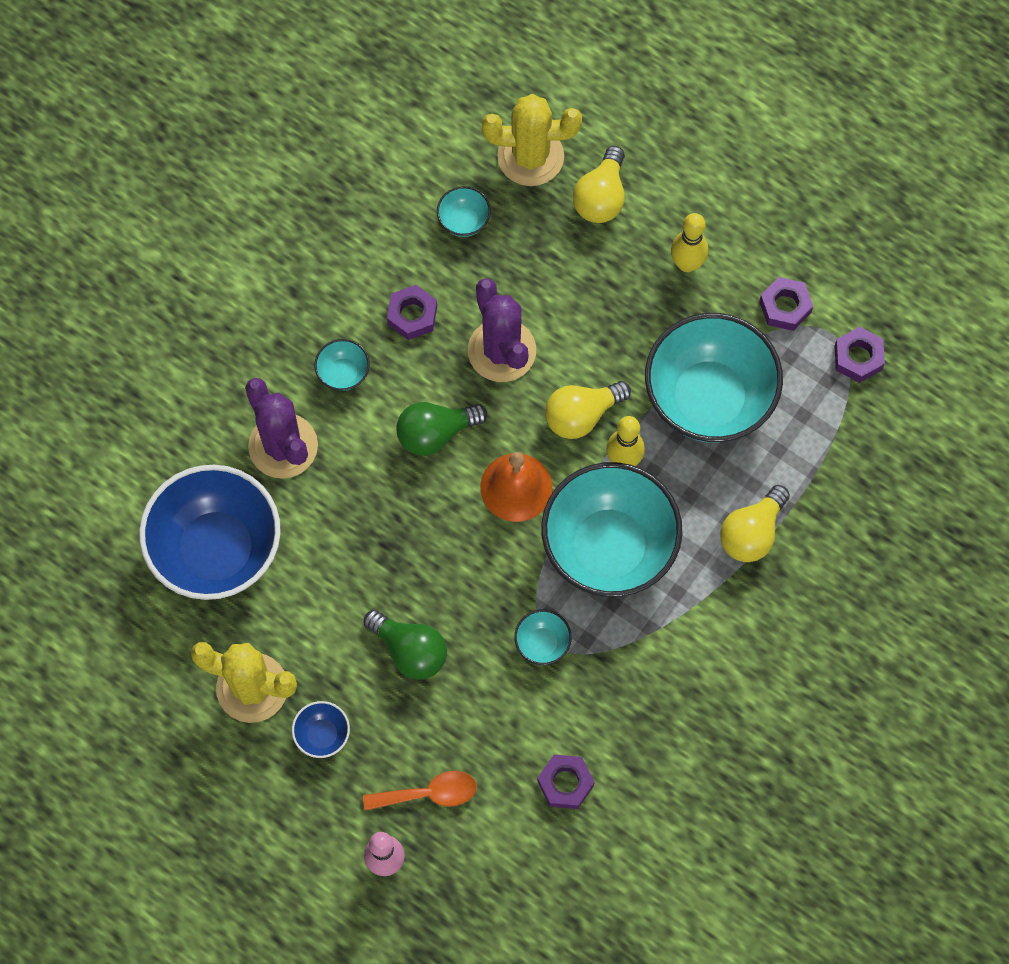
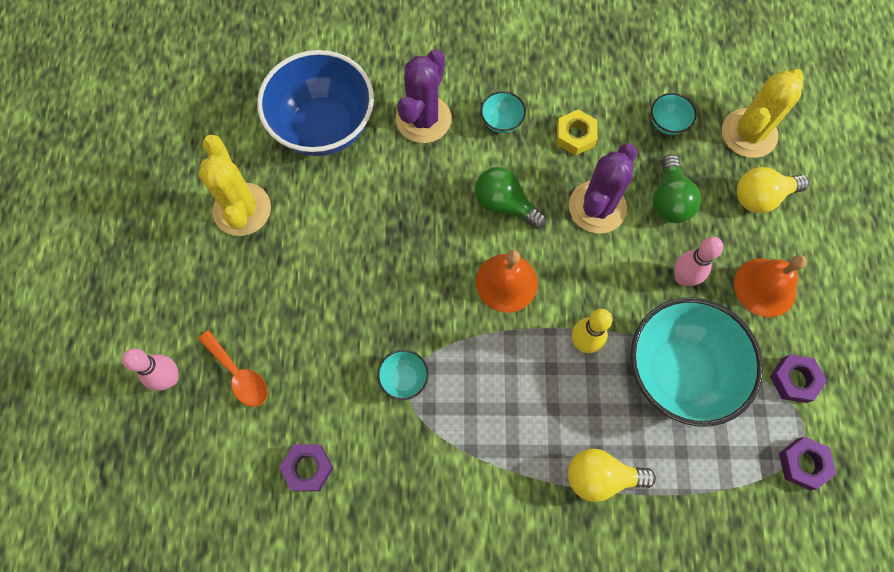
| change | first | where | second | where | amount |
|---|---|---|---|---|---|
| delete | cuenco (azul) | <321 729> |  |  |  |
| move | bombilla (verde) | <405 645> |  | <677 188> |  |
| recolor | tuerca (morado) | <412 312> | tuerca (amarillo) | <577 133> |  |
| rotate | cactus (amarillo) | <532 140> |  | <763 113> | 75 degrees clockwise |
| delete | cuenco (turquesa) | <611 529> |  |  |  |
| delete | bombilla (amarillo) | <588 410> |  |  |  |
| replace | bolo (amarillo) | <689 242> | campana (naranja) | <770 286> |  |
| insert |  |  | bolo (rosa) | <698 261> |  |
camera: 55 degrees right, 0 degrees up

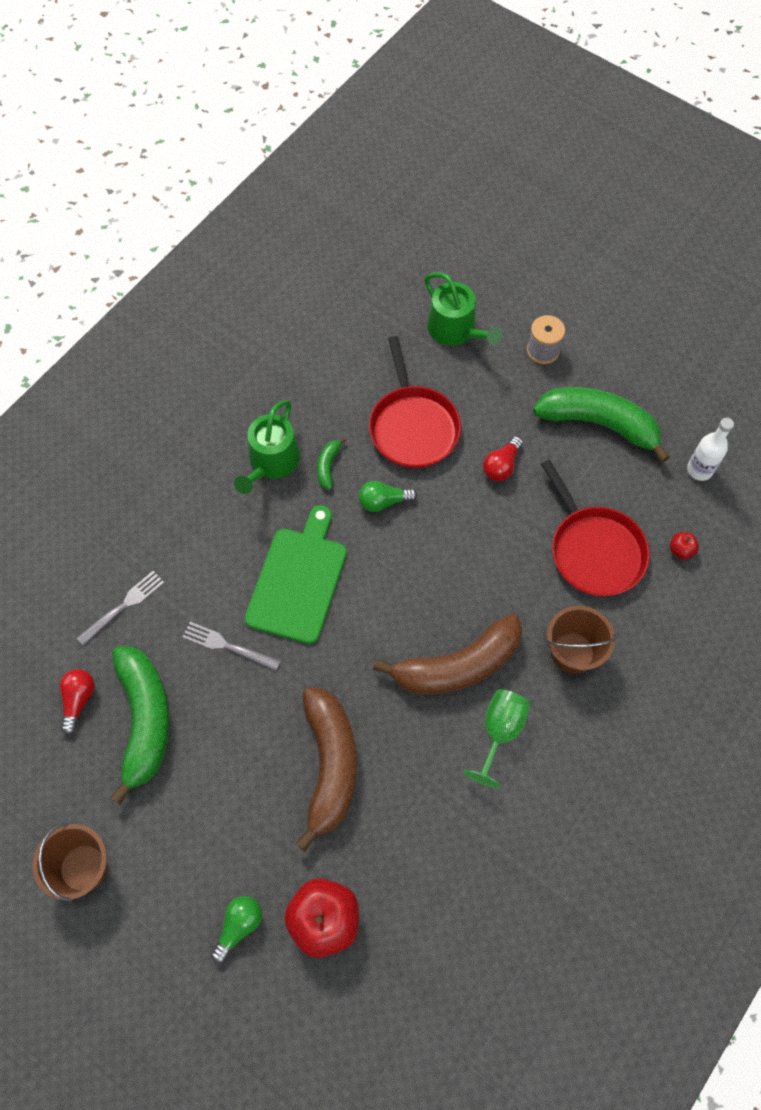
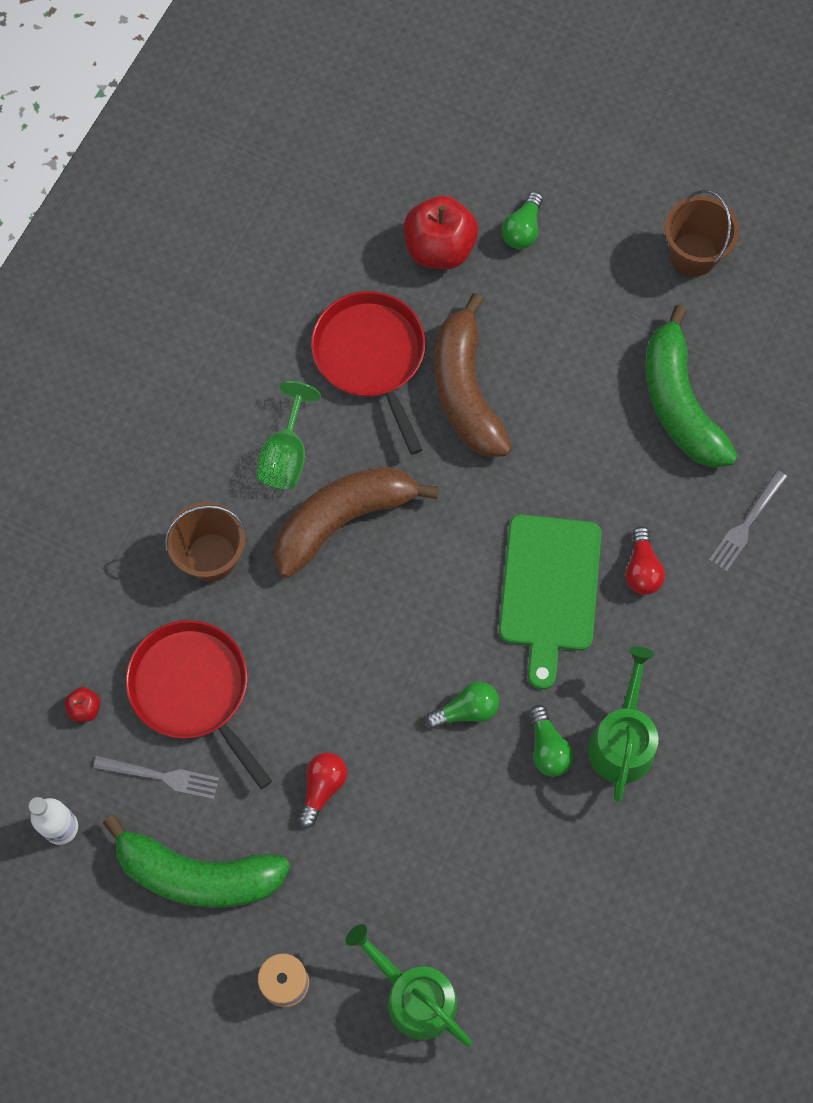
| change | first | where | second | where | amount |
|---|---|---|---|---|---|
| move | bombilla (rojo) | <77 702> |  | <645 560> |  |
| move | tenedor (gris) | <231 646> |  | <156 777> |  |
| replace | plátano (verde) | <331 463> | bombilla (verde) | <552 741> |  |
| move | sartén (rojo) | <415 402> |  | <368 373> |  |
camera: 170 degrees right, 5 degrees up

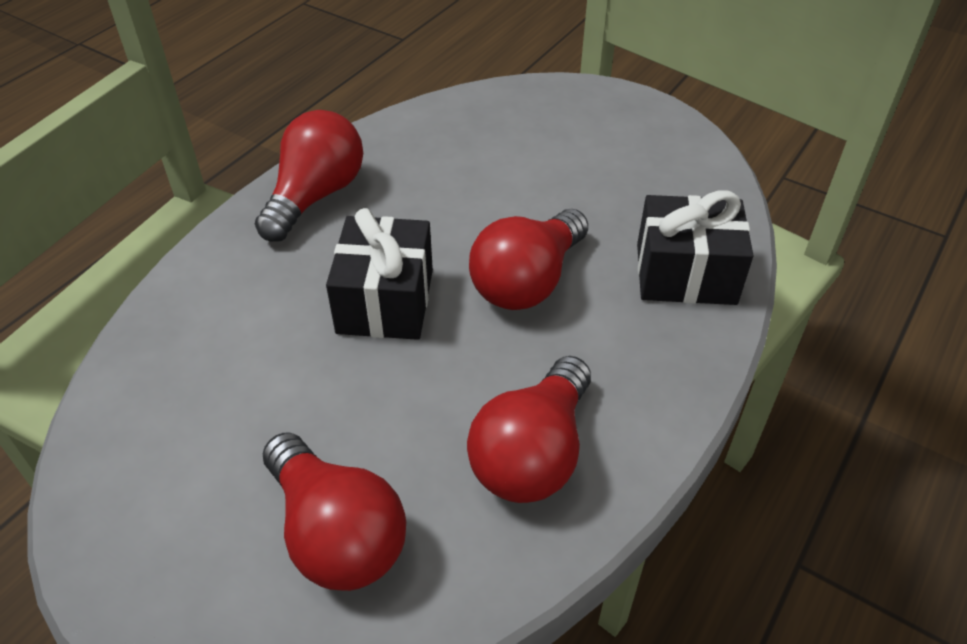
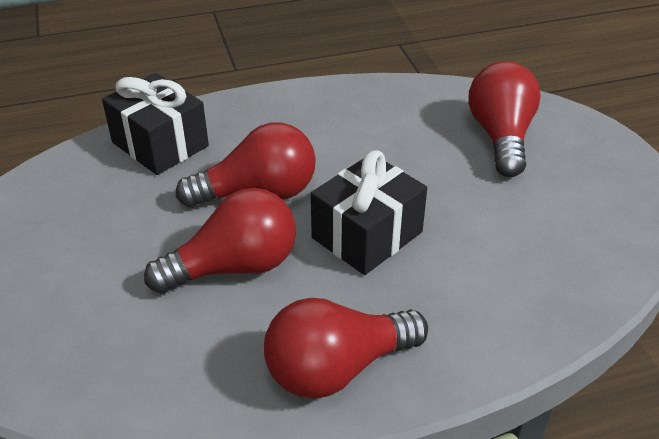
| change | first | where | second | where | amount |
|---|---|---|---|---|---|
| move | bombilla (rojo) | <529 429> |  | <220 241> |  |
camera: 140 degrees left, 5 degrees down

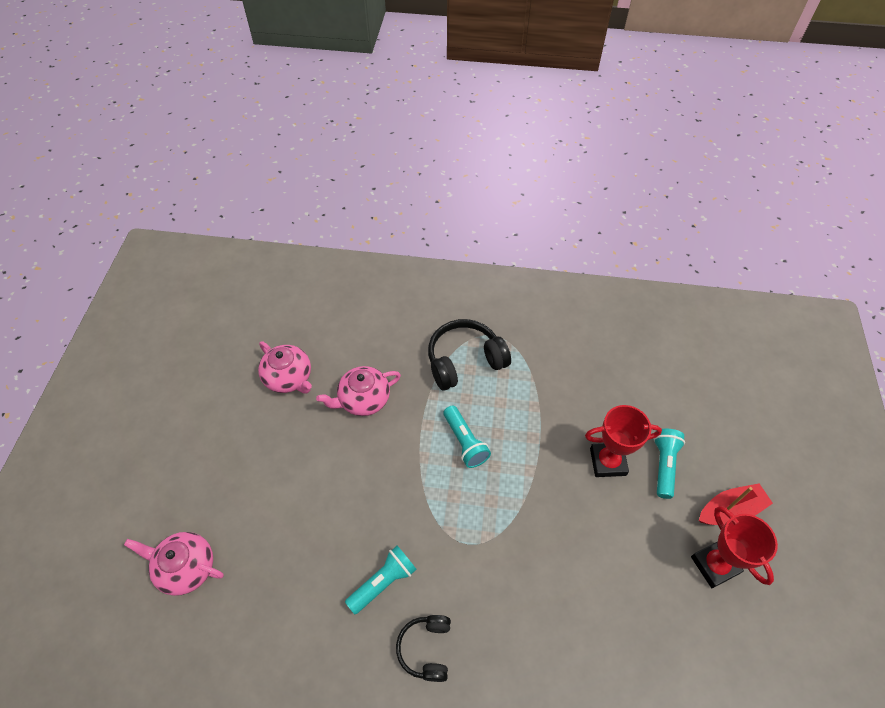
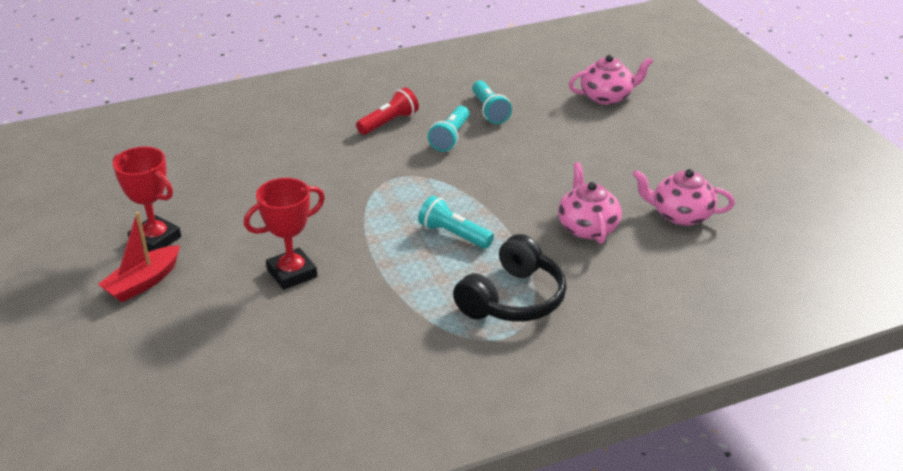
| change | first | where | second | where | amount |
|---|---|---|---|---|---|
| rotate | tetera (rosa) | <358 391> |  | <590 203> | 45 degrees counterclockwise |
| replace | auriculares (negro) | <423 648> | lámpara de mano (rojo) | <387 111> |  |
| move | lámpara de mano (turquesa) | <669 464> |  | <492 102> |  |
camera: 150 degrees right, 20 degrees down

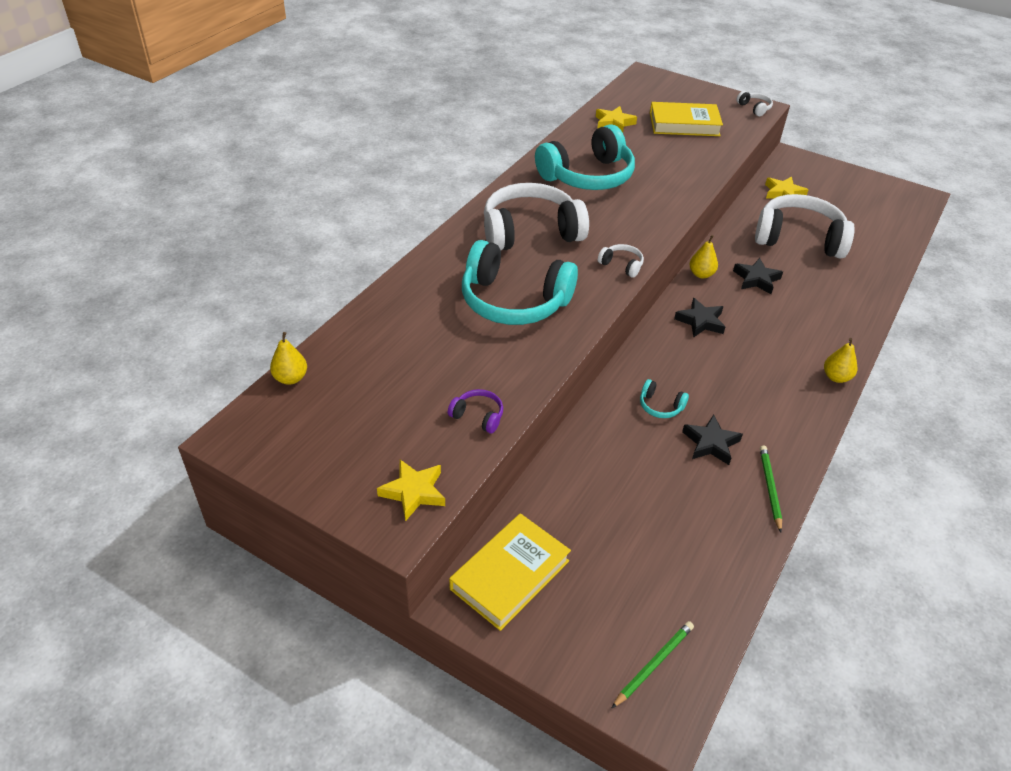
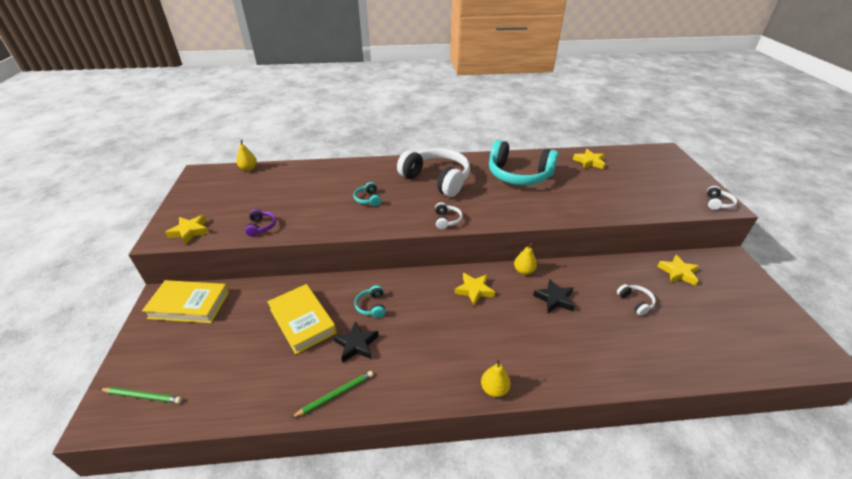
| change | first | where | second | where | amount |
|---|---|---|---|---|---|
| resize | auriculares (turquesa) | <520 282> |  | <367 194> | x0.41 |
| move | libro (amarillo) | <686 119> |  | <302 319> |  |
| recolor | estrella (negro) | <699 317> | estrella (amarillo) | <474 289> |  |
| resize | auriculares (blanco) | <805 226> |  | <636 300> | x0.41 |
camera: 55 degrees right, 5 degrees down

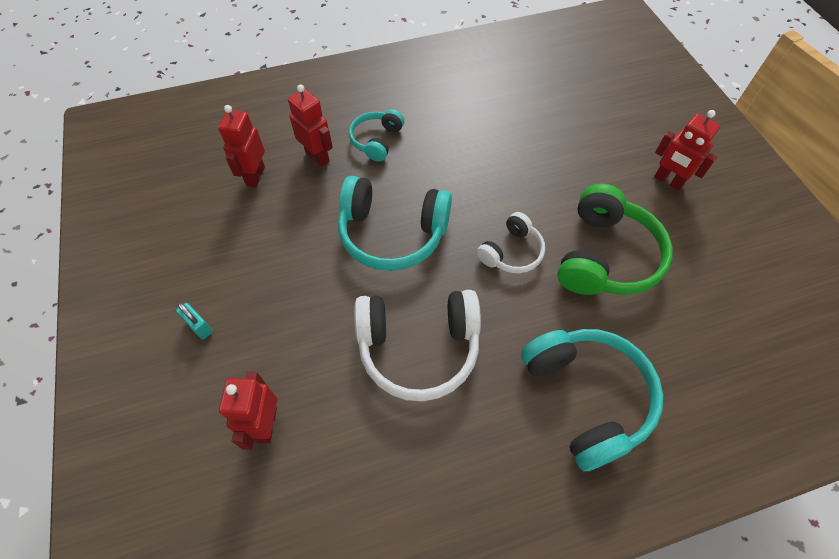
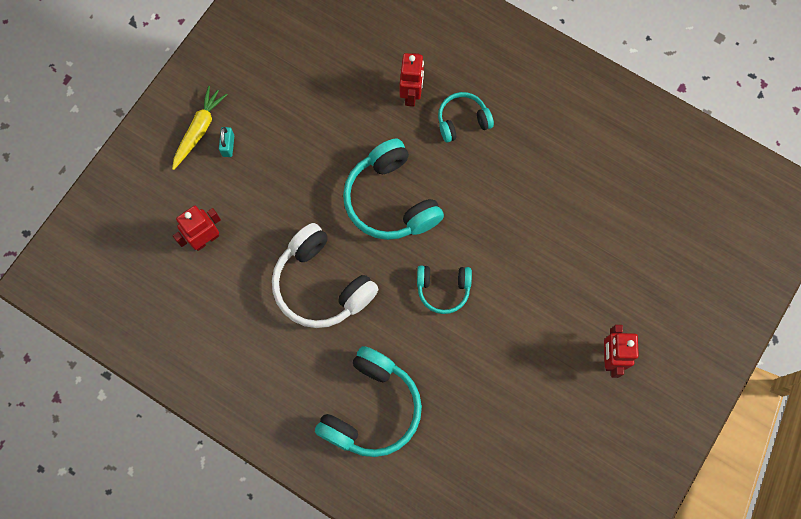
| change | first | where | second | where | amount |
|---|---|---|---|---|---|
| delete | robot (rojo) | <241 146> |  |  |  |
| recolor | auriculares (blanco) | <511 242> | auriculares (turquesa) | <444 289> |  |
| delete | auriculares (verde) | <615 239> |  |  |  |
| insert |  |  | zanahoria (amarillo) | <200 128> |  |
camera: 50 degrees right, 15 degrees up

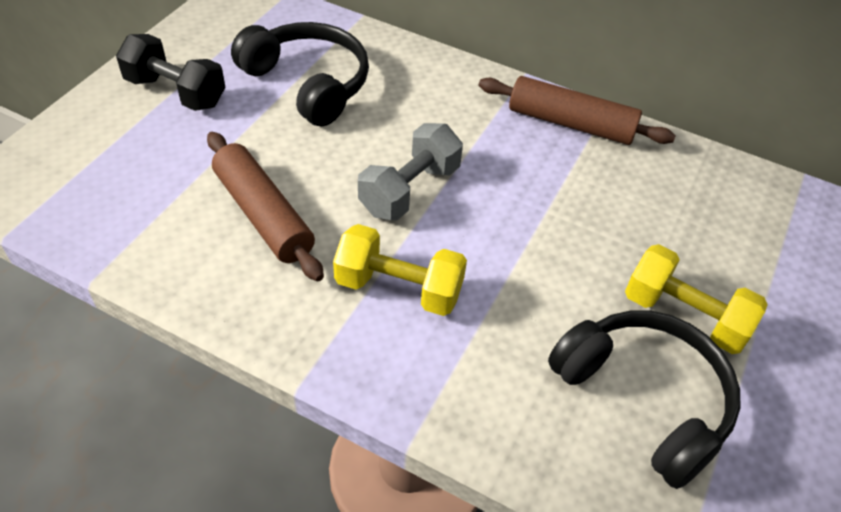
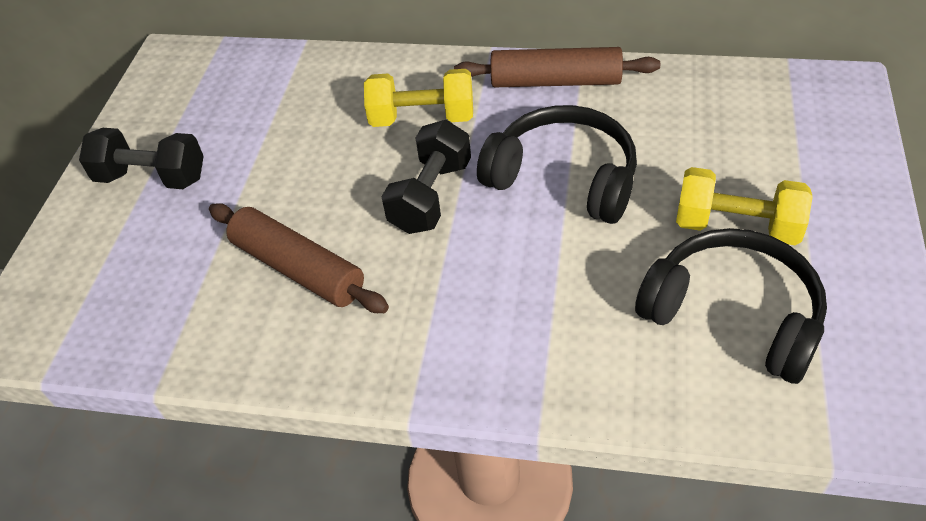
| change | first | where | second | where | amount |
|---|---|---|---|---|---|
| move | auriculares (negro) | <300 74> |  | <557 164> |  |
| move | mancuerna (amarillo) | <400 270> |  | <418 98> |  |
| recolor | mancuerna (gris) | <410 171> | mancuerna (negro) | <426 177> |  |
camera: 10 degrees left, 0 degrees up

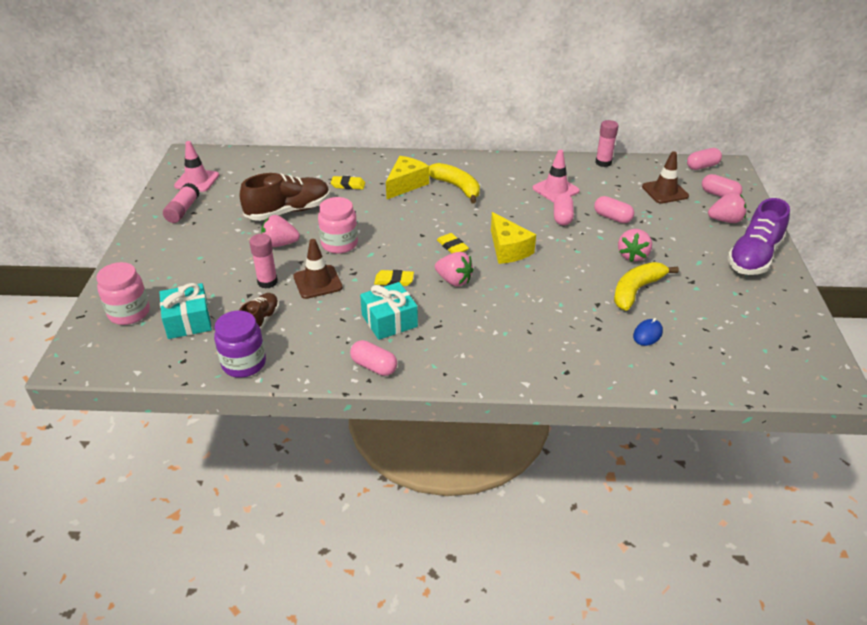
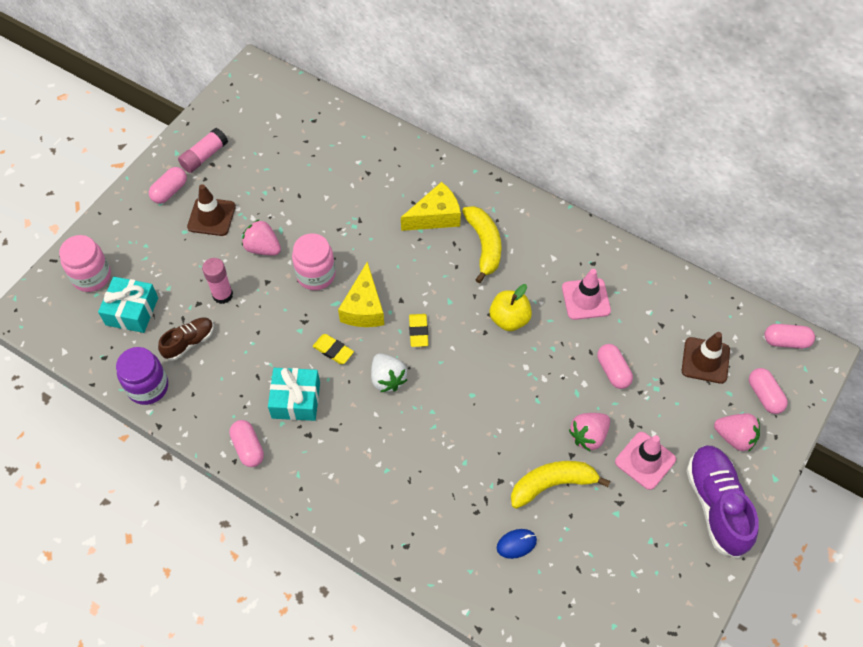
| change | first | where | second | where | amount |
|---|---|---|---|---|---|
| move | cono de tráfico (rosa) | <196 166> |  | <645 461> |  |
| delete | zapato (marrón) | <285 197> |  |  |  |
| move | cono de tráfico (marrón) | <318 269> |  | <211 210> |  |
| delete | goma de borrar (amarillo) | <348 182> |  |  |  |
| recolor | fresa (rosa) | <454 269> | fresa (blanco) | <389 373> |  |
| move | queso (amarillo) | <513 238> |  | <361 294> |  |
| move | cápsula (rosa) | <564 209> |  | <168 185> |  |
| delete | barra de pegamento (rosa) | <606 143> |  |  |  |
| rotate | zapato (morado) | <758 236> |  | <722 501> | 105 degrees clockwise |
| insert |  |  | manzana (amarillo) | <511 307> |  |
camera: 30 degrees right, 20 degrees up

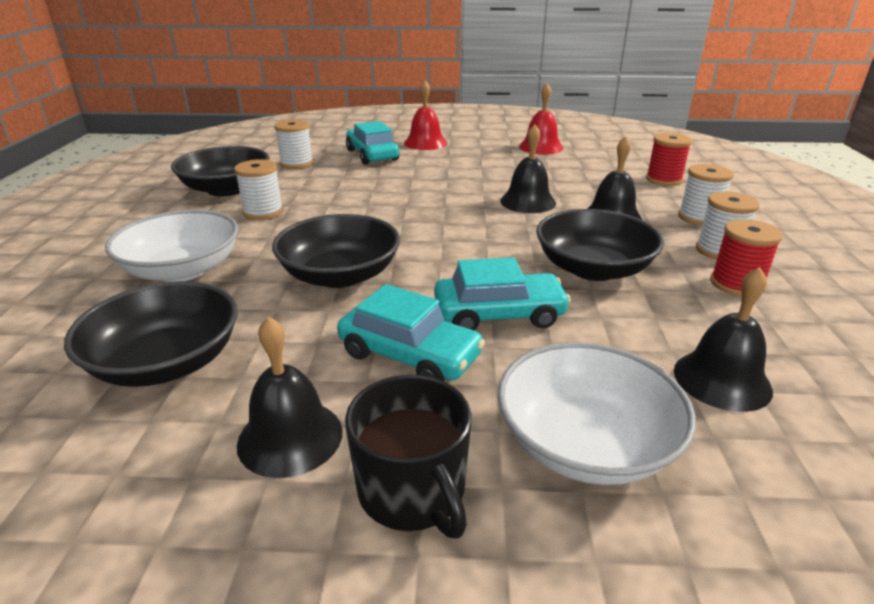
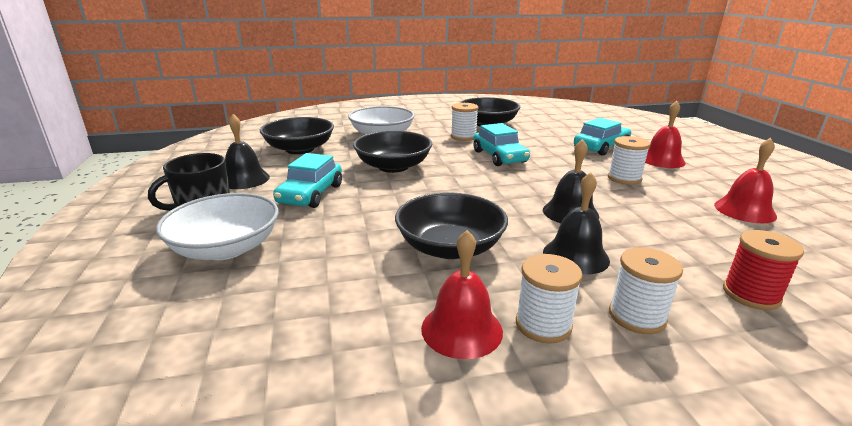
| change | first | where | second | where | amount |
|---|---|---|---|---|---|
| move | carrete (blanco) | <293 144> |  | <629 160> |  |
| move | coche (turquesa) | <502 293> |  | <501 144> |  |
| delete | campana (negro) | <723 339> |  |  |  |
| replace | carrete (rojo) | <746 257> | campana (rojo) | <462 294> |  |
camera: 75 degrees right, 5 degrees down

